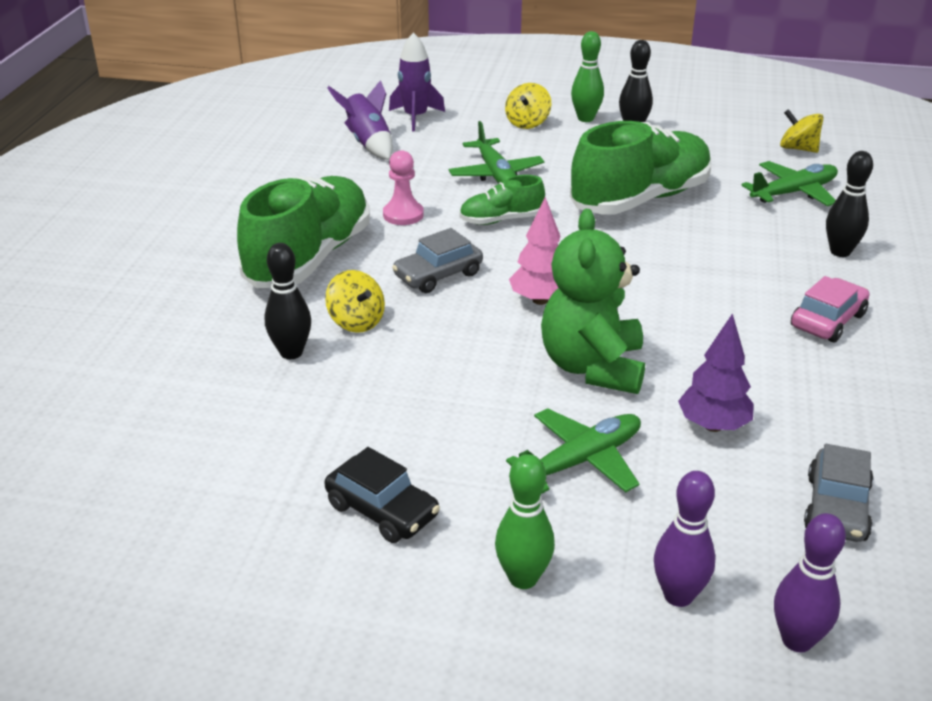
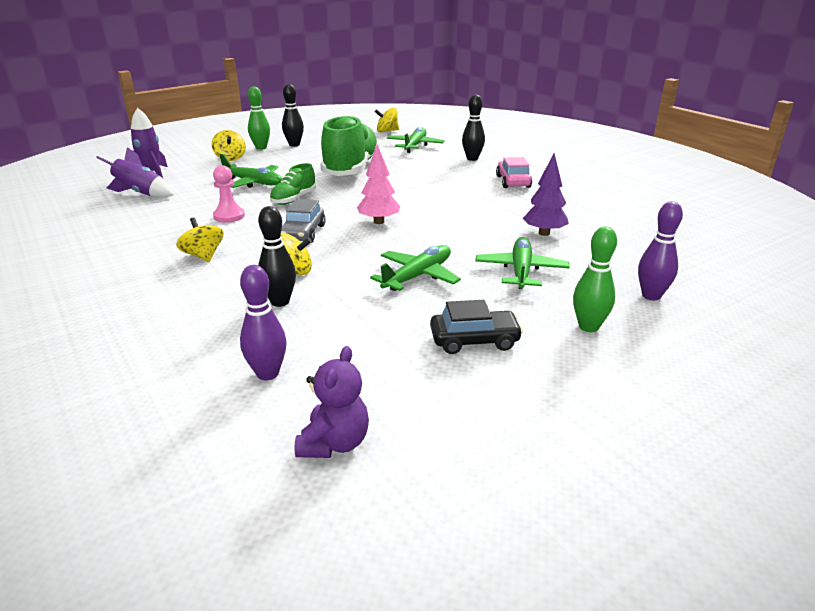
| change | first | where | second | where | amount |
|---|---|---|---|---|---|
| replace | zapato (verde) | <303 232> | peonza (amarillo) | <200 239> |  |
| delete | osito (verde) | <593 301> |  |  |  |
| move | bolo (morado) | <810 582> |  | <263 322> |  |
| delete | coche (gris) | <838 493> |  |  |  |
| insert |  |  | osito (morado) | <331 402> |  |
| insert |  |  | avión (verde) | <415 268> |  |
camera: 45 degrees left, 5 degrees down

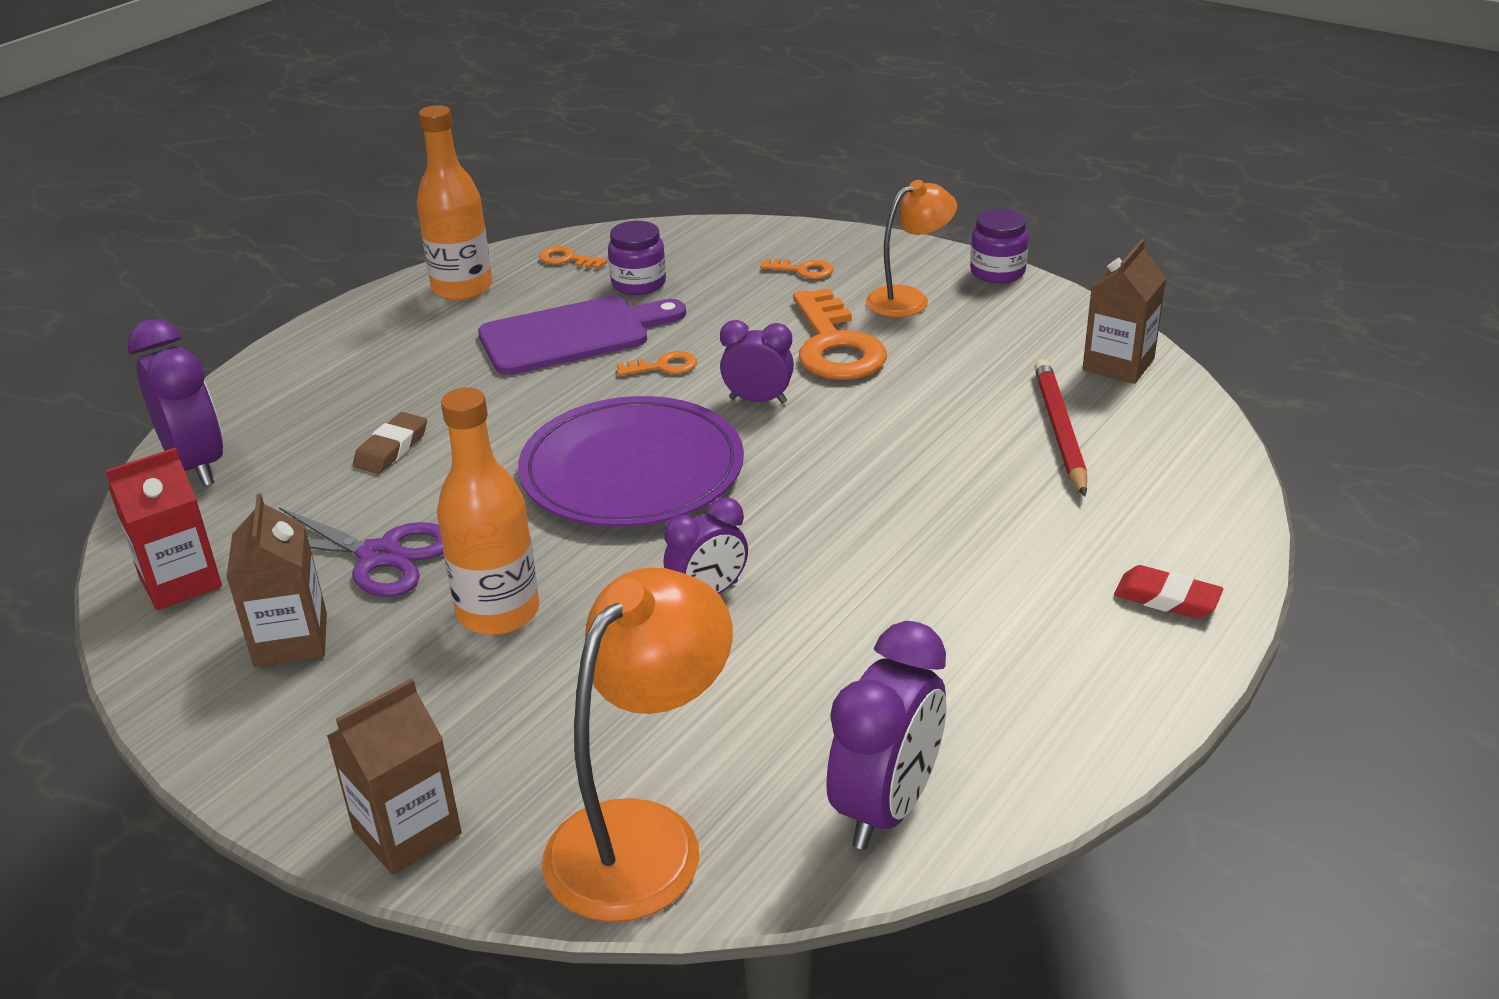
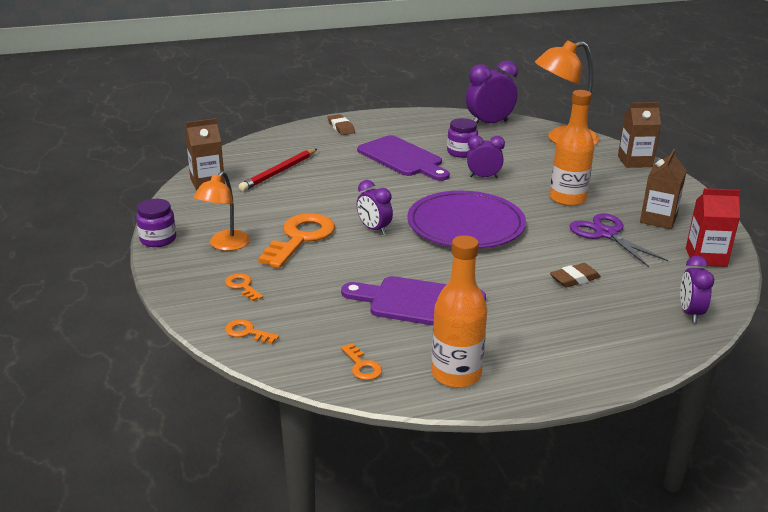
| change | first | where | second | where | amount |
|---|---|---|---|---|---|
| resize | despertador (morado) | <175 402> |  | <697 289> | x0.62 |
| move | tarro (morado) | <637 258> |  | <462 138> |  |
| move | llave (naranja) | <657 363> |  | <252 331> |  |
| rotate | lámpara (naranja) | <911 248> |  | <222 211> | 75 degrees counterclockwise |
| recolor | goma de borrar (rojo) | <1168 592> | goma de borrar (marrón) | <341 124> |  |
| insert |  |  | tabla de cortar (morado) | <403 158> |  |
camera: 145 degrees left, 5 degrees down

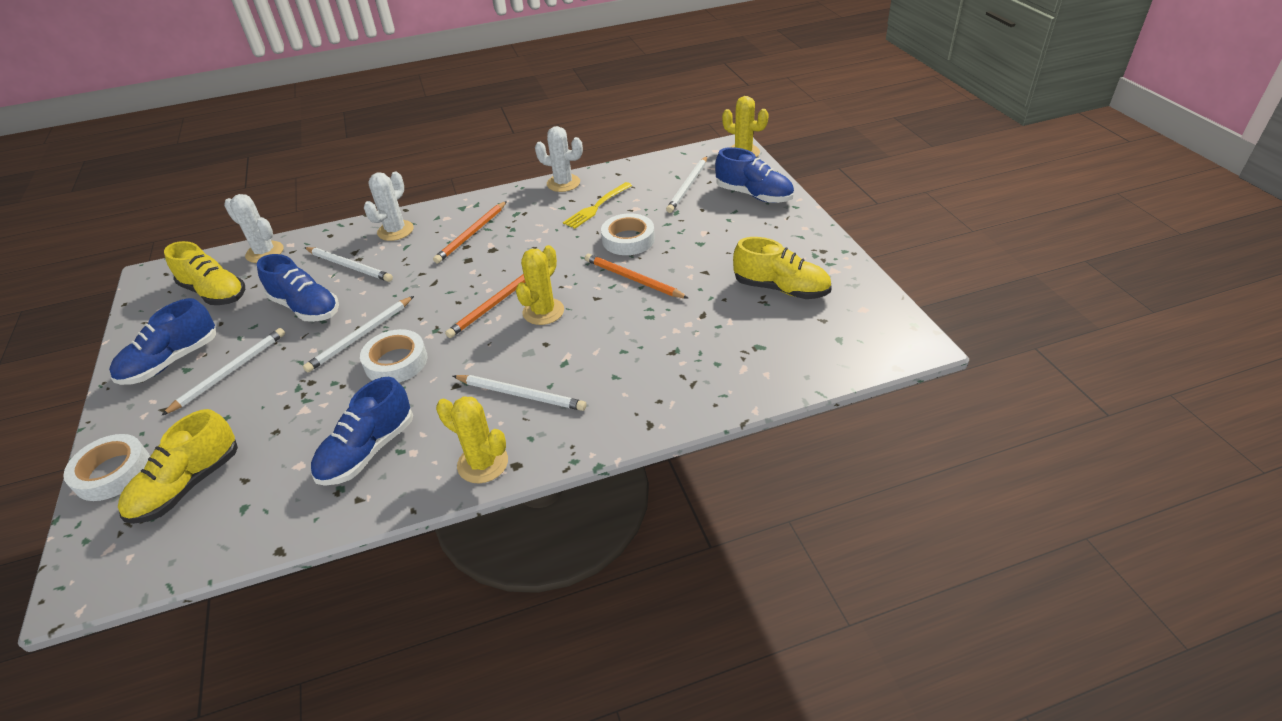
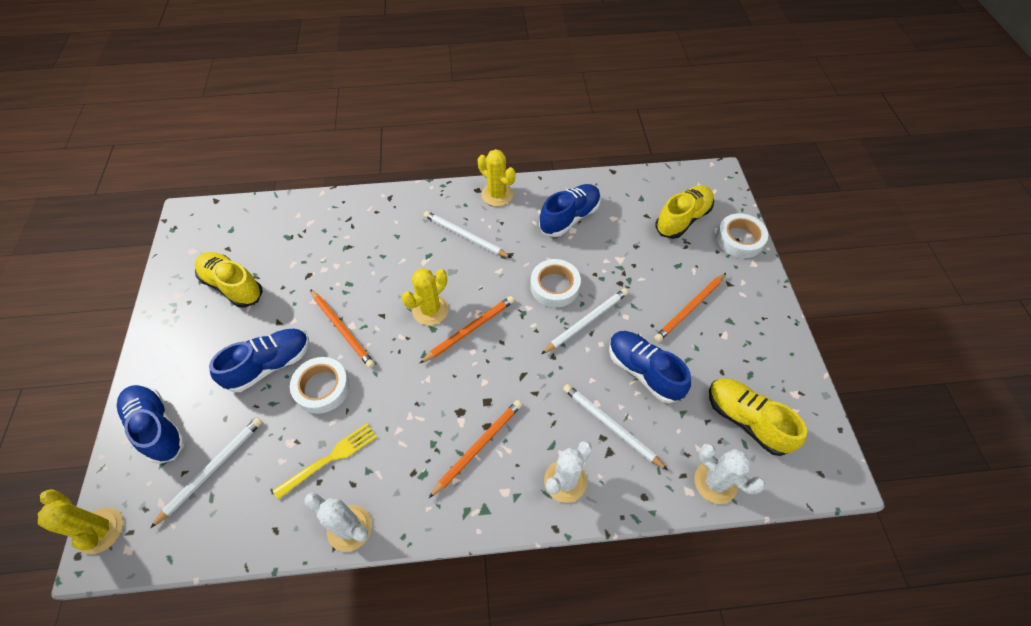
| change | first | where | second | where | amount |
|---|---|---|---|---|---|
| move | zapato (azul) | <162 341> |  | <259 360> |  |
| recolor | lápiz (blanco) | <223 372> | lápiz (naranja) | <690 307> |  |
camera: 170 degrees left, 15 degrees up

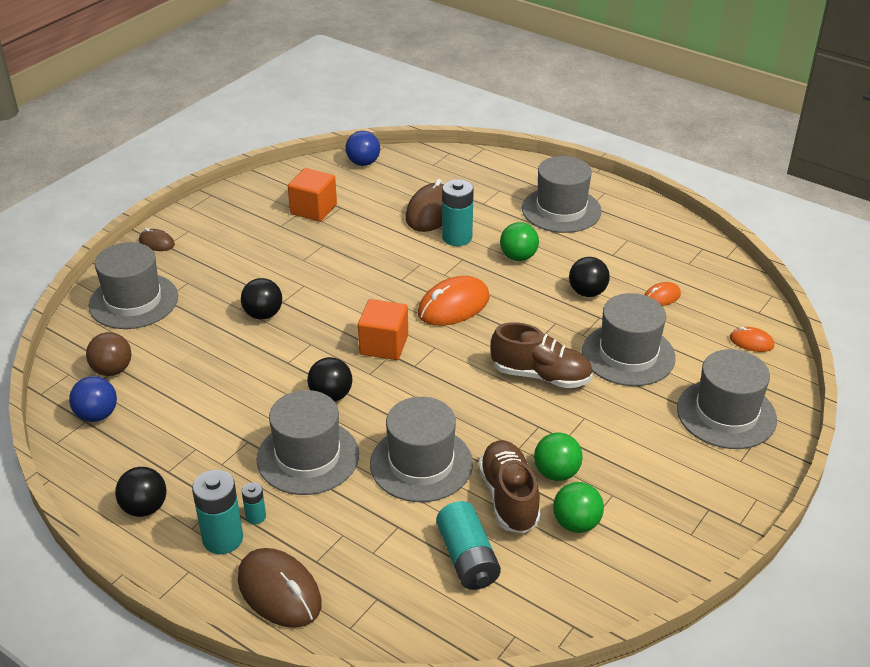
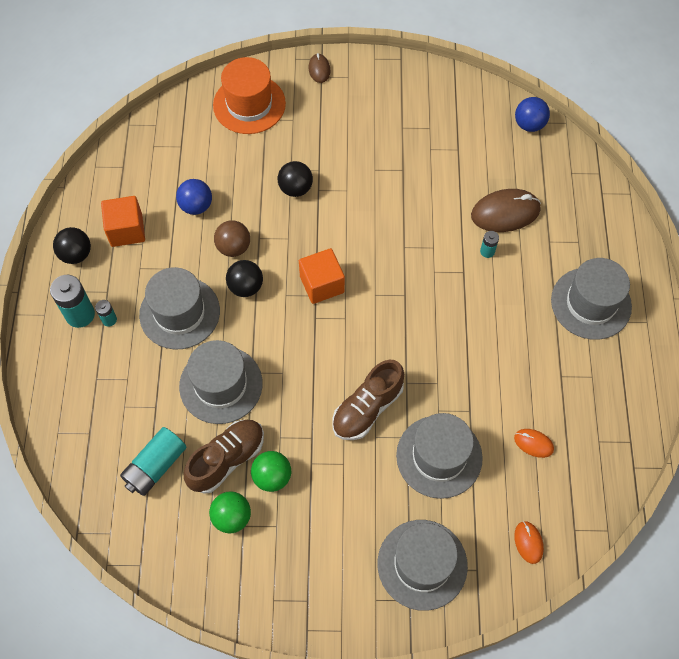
| change | first | where | second | where | amount |
|---|---|---|---|---|---|
| move | pelota (azul) | <93 399> |  | <194 197> |  |
| move | pelota (marrón) | <109 354> |  | <232 238> |  |
| recolor | sombrero (gris) | <133 285> | sombrero (naranja) | <249 95> |  |
| delete | ratón (marrón) | <280 588> |  |  |  |
| move | cubo (naranja) | <312 195> |  | <123 221> |  |
| delete | ratón (naranja) | <454 301> |  |  |  |
| resize | pila (turquesa) | <458 212> |  | <489 244> | x0.51 |
| rotate | zapato (marrón) | <542 355> |  | <368 400> | 60 degrees clockwise |
| delete | pelota (verde) | <519 241> |  |  |  |
| delete | pelota (negro) | <589 277> |  |  |  |
camera: 55 degrees right, 25 degrees up

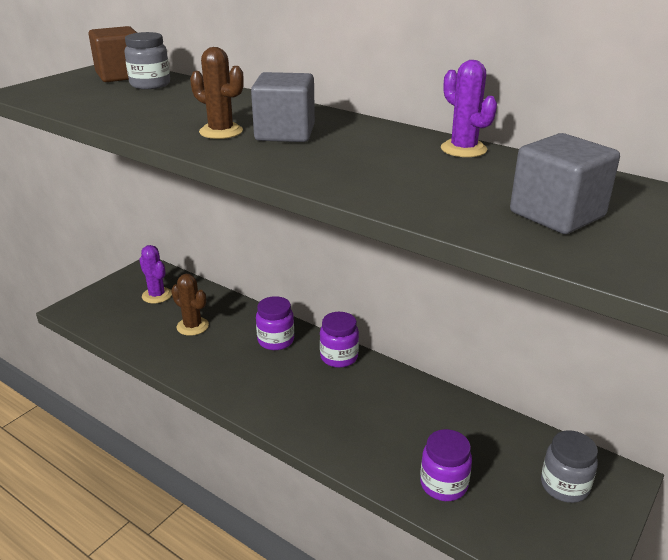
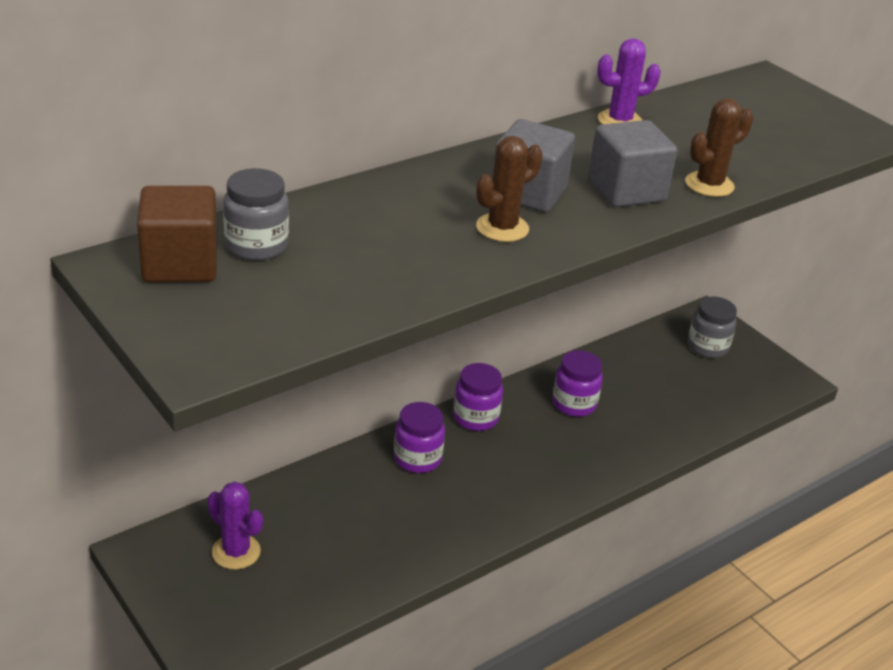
| change | first | where | second | where | amount |
|---|---|---|---|---|---|
| rotate | cactus (morado) | <155 274> |  | <235 526> | 60 degrees clockwise |
| move | cactus (marrón) | <190 305> |  | <719 147> |  |
| move | tarro (morado) | <446 465> |  | <578 383> |  |
| move | cubo (gris) | <565 183> |  | <632 163> |  |
camera: 75 degrees left, 5 degrees up

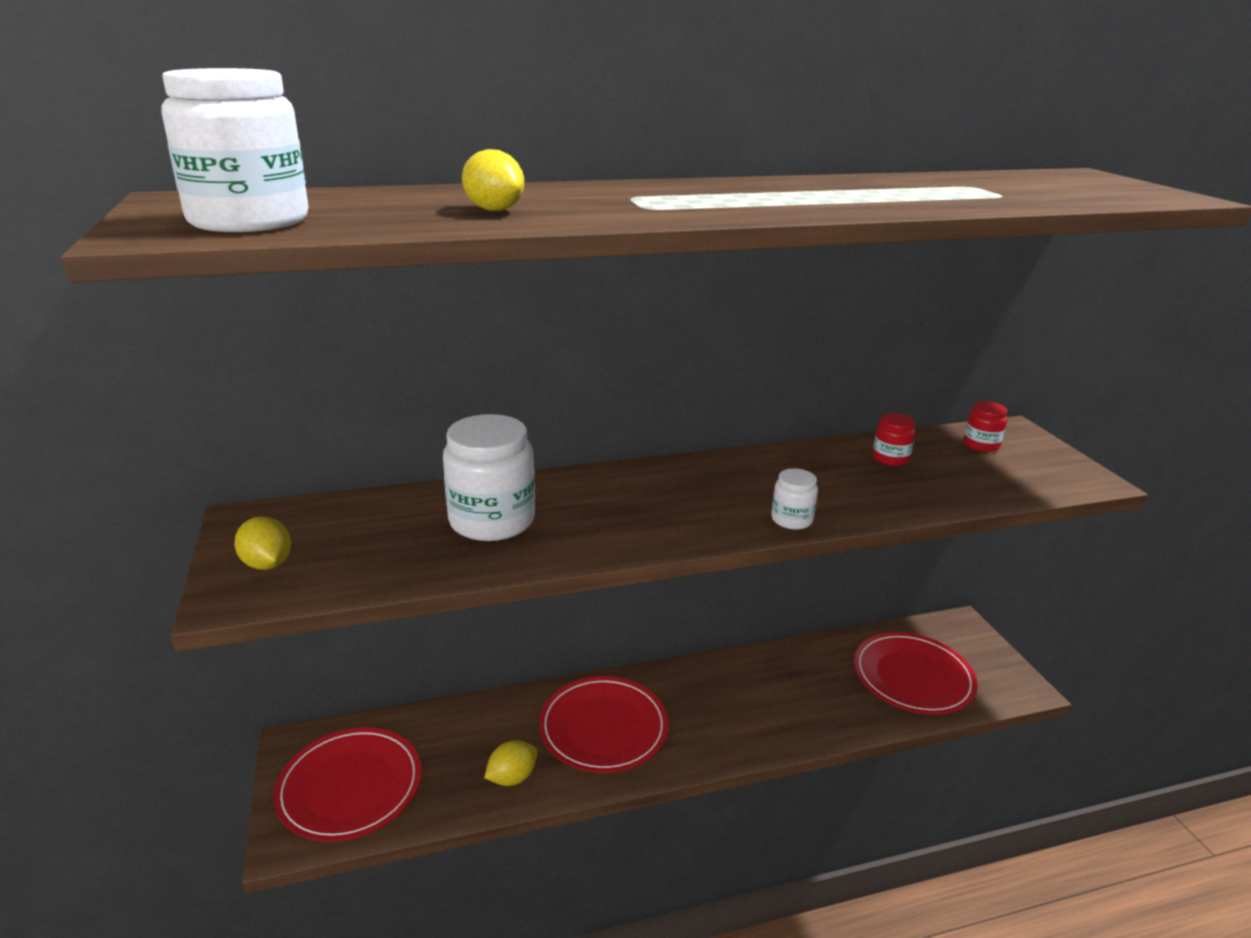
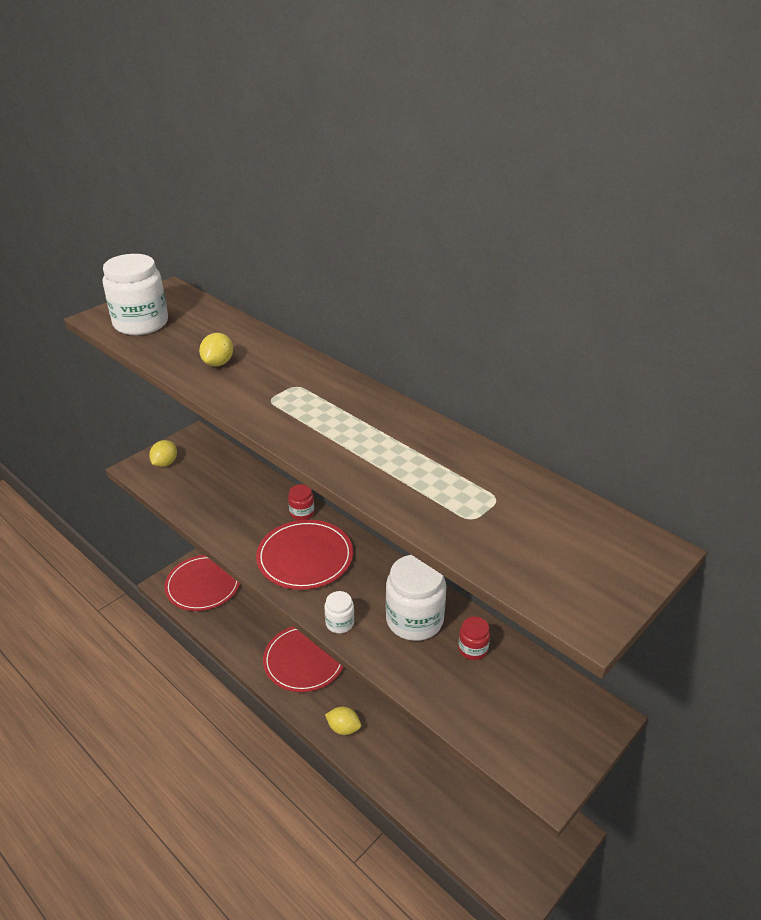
| change | first | where | second | where | amount |
|---|---|---|---|---|---|
| move | tarro (blanco) | <489 477> |  | <416 598> |  |
| move | limón (amarillo) | <510 763> |  | <343 721> |  |
| move | plato (rojo) | <915 673> |  | <304 555> |  |
| move | tarro (rojo) | <986 426> |  | <301 502> |  |
camera: 60 degrees right, 10 degrees up

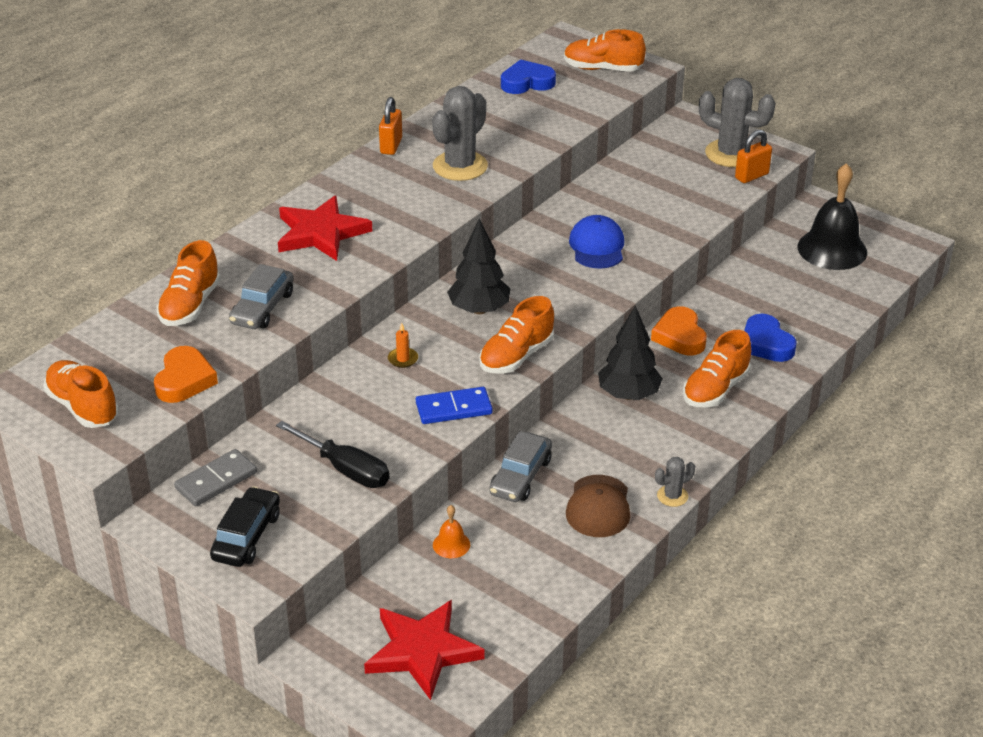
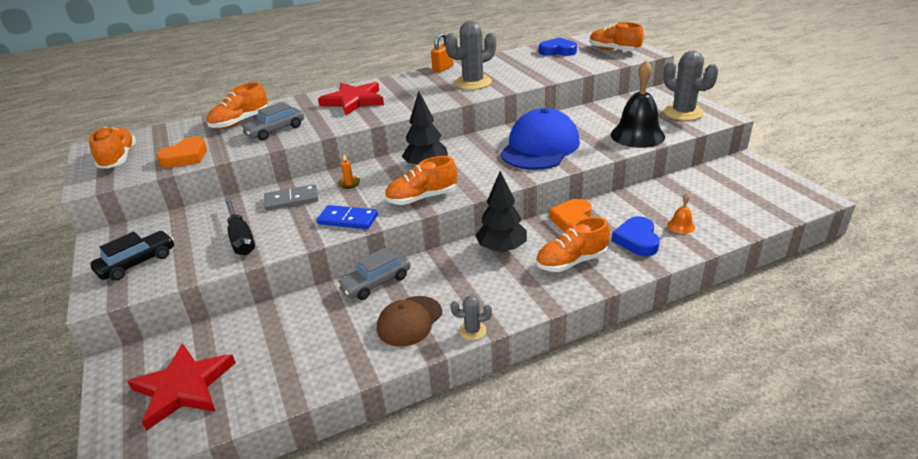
| change | first | where | second | where | amount |
|---|---|---|---|---|---|
| move | ficha de dominó (gris) | <215 477> |  | <291 197> |  |
| move | campana (naranja) | <451 531> |  | <681 213> |  |
| resize | gorra (azul) | <596 242> |  | <540 139> | x1.73 |
| delete | candado (naranja) | <753 156> |  |  |  |
| move | campana (negro) | <832 216> |  | <638 104> |  |
camera: 30 degrees right, 5 degrees down

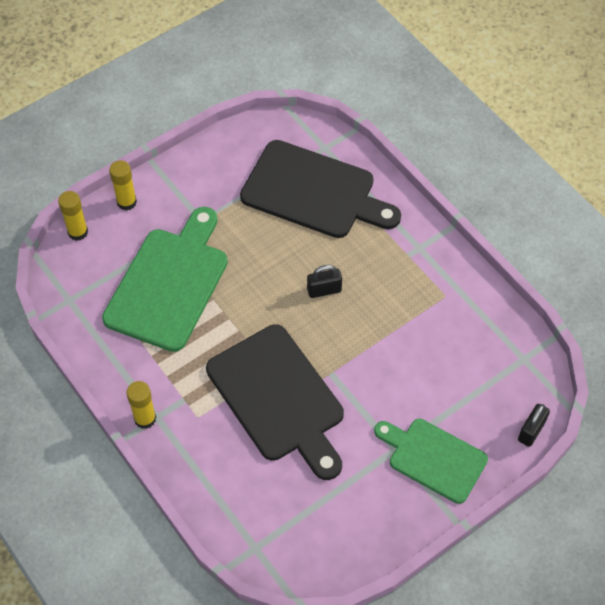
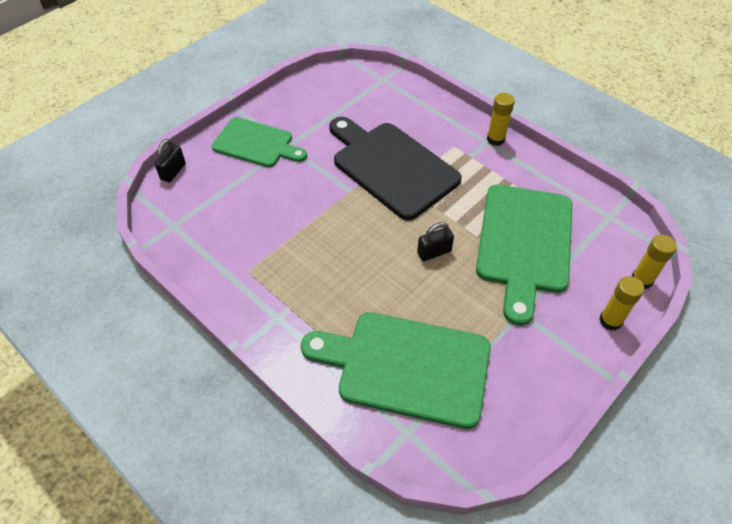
| change | first | where | second | where | amount |
|---|---|---|---|---|---|
| recolor | tabla de cortar (negro) | <320 189> | tabla de cortar (verde) | <396 370> |  |
| move | candado (negro) | <324 281> |  | <435 241> |  |
camera: 170 degrees right, 5 degrees down

